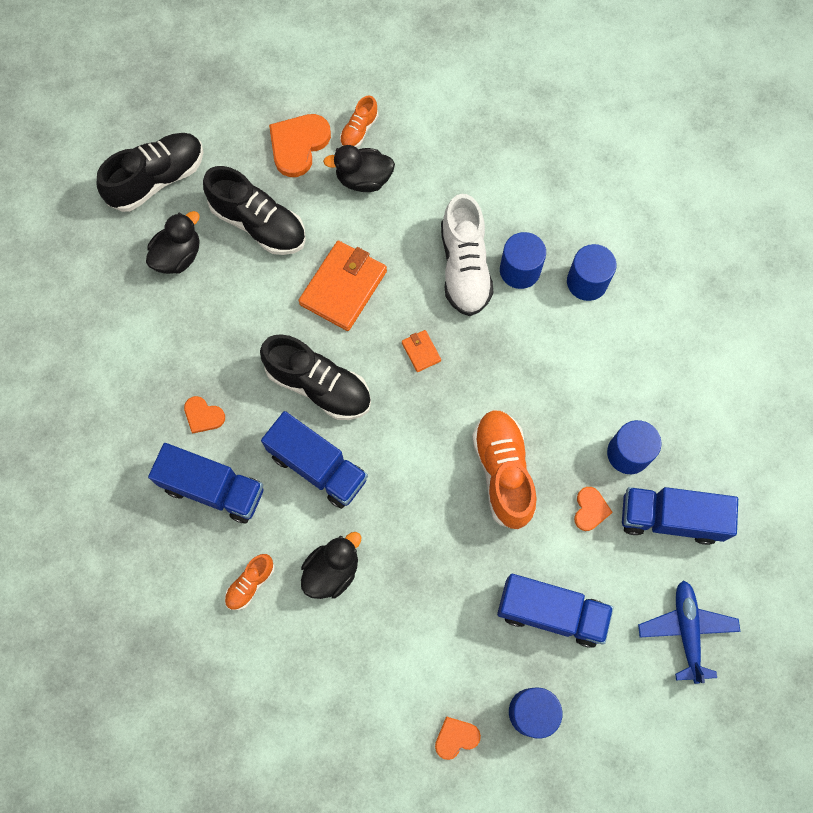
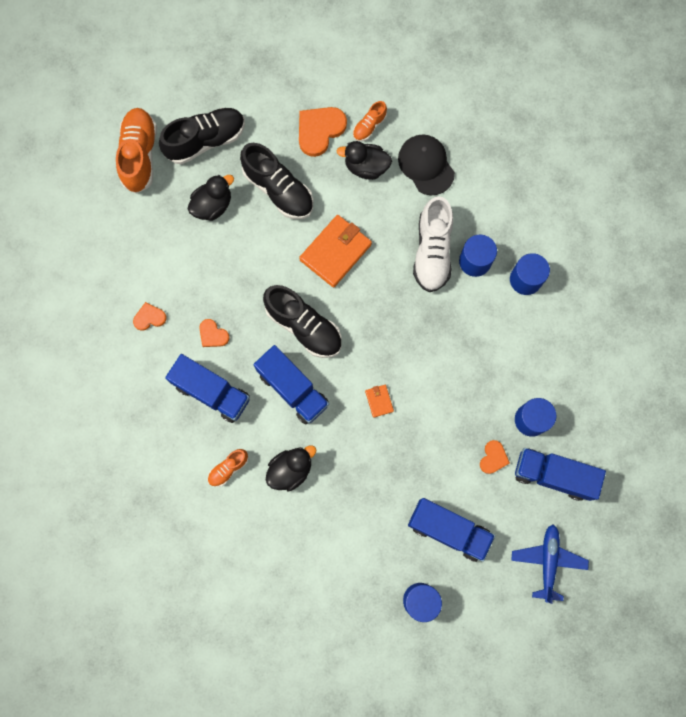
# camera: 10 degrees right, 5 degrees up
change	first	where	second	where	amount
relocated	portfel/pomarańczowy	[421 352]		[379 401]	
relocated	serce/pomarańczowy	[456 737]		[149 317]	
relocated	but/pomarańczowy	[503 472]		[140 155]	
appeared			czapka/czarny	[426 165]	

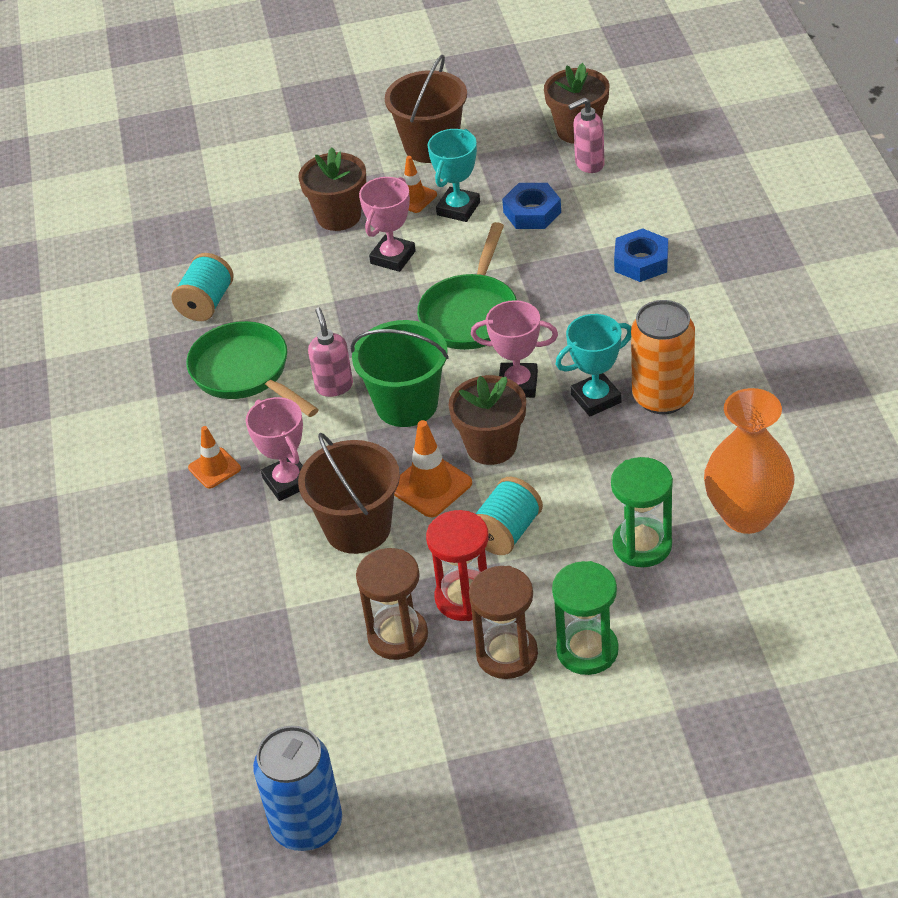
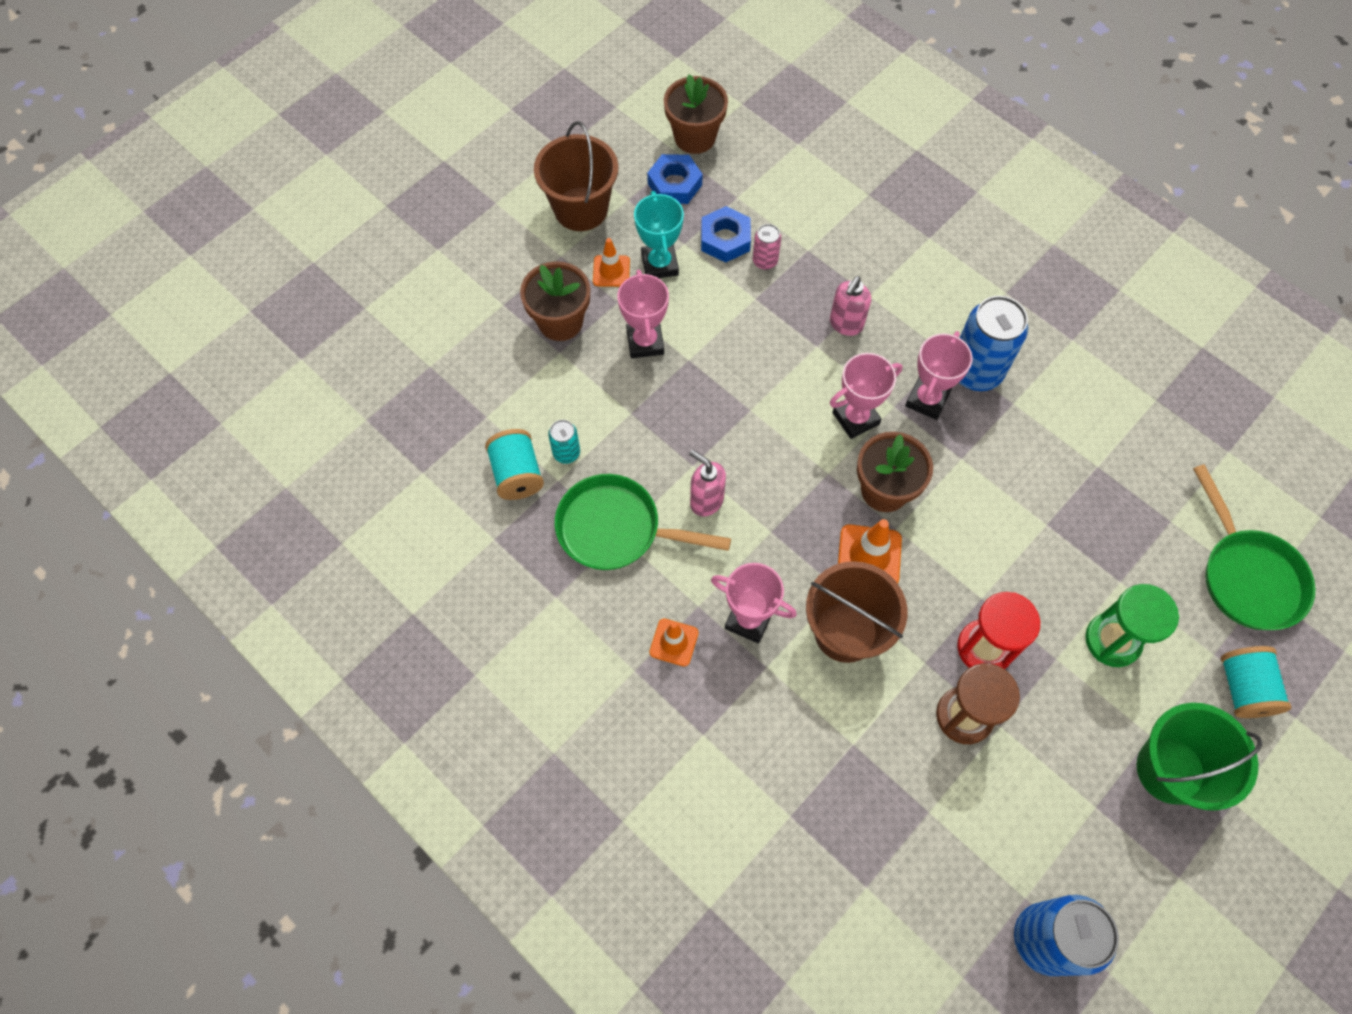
# camera: 40 degrees left, 20 degrees up
change	first	where	second	where	amount
relocated	wiadro/zielony	[406 404]		[1170 770]	
relocated	patelnia/zielony	[471 313]		[1247 576]	
missing	klepsydra/brązowy	[507 654]			
relocated	szpulka/turkusowy	[506 532]		[1243 688]	
colour	puchar/turkusowy	[596 398]	puchar/różowy	[927 400]	
relocated	dozownik mydła/różowy	[589 164]		[845 324]	
missing	klepsydra/zielony	[642 545]			
relocated	nakrętka/niebieski	[641 262]		[674 184]	
colour	puszka/pomarańczowy	[662 397]	puszka/niebieski	[975 371]	
missing	wazon/pomarańczowy	[747 515]			
appeared			puszka/turkusowy	[566 453]	
appeared			puszka/różowy	[765 261]	

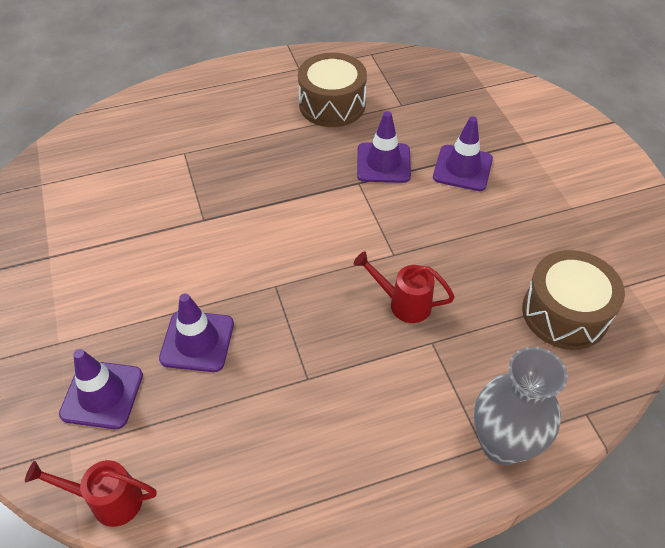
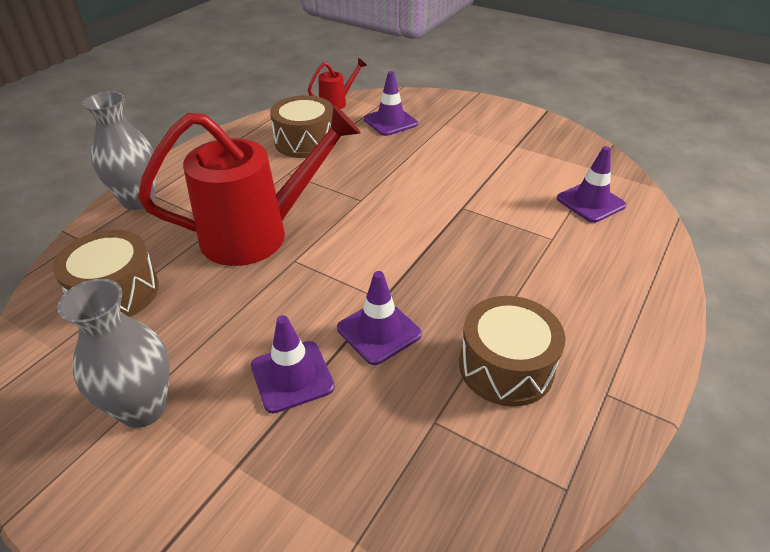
# camera: 140 degrees right, 10 degrees down
change	first	where	second	where	amount
relocated	pachołek/fioletowy	[197 341]		[590 202]	
size	konewka/czerwony	[403 303]		[258 234]	x2.30
appeared			wazon/szary	[143 408]	
appeared			bęben/brązowy	[305 141]	

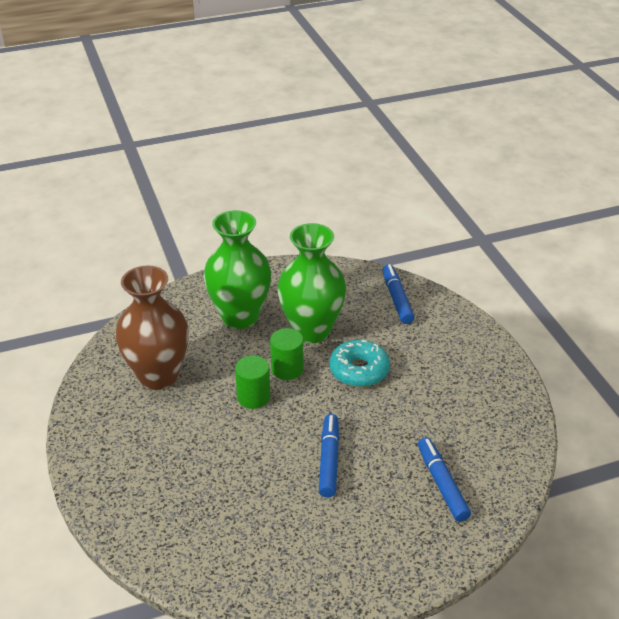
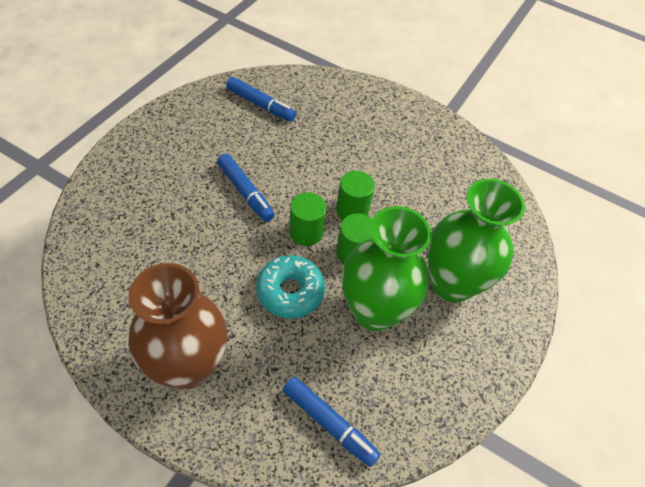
# camera: 135 degrees right, 15 degrees up
change	first	where	second	where	amount
relocated	wazon/brązowy	[158 376]		[188 366]	
relocated	flamaster/niebieski	[442 484]		[261 105]	
appeared			walec/zielony	[306 232]	

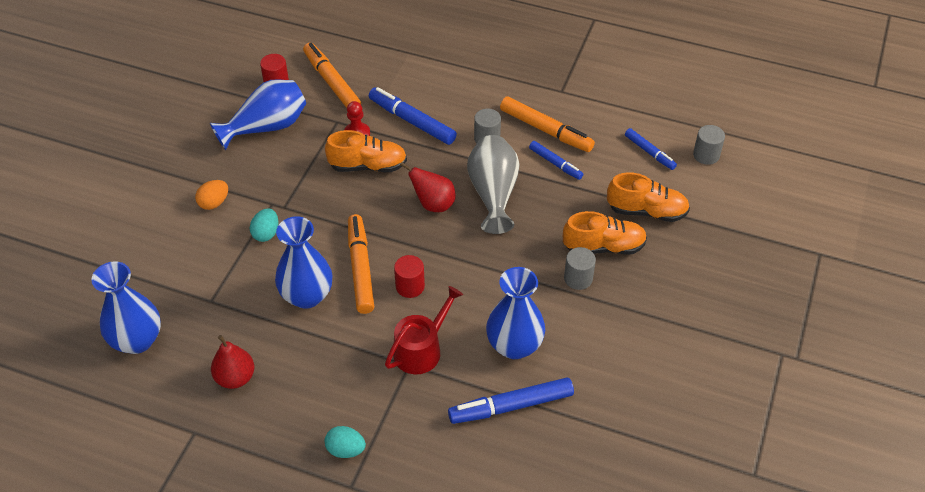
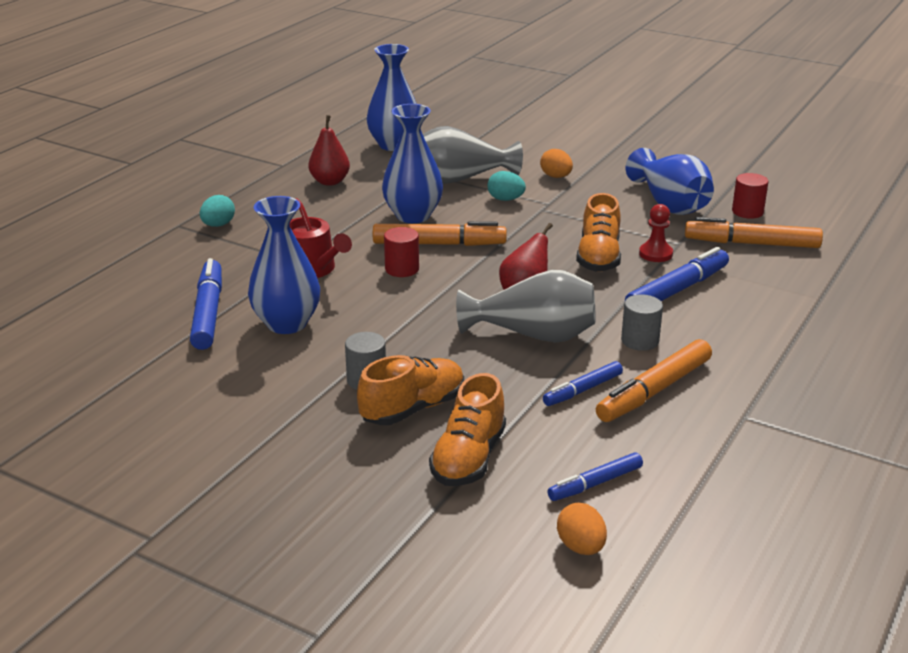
# camera: 100 degrees right, 20 degrees down
change	first	where	second	where	amount
spun	flamaster/pomarańczowy	[332 82]		[751 243]	150 degrees counterclockwise
spun	but/pomarańczowy	[604 247]		[413 409]	135 degrees counterclockwise
exchanged	walec/szary	[706 155]	jajko/pomarańczowy	[581 547]	
appeared			wazon/szary	[460 179]	

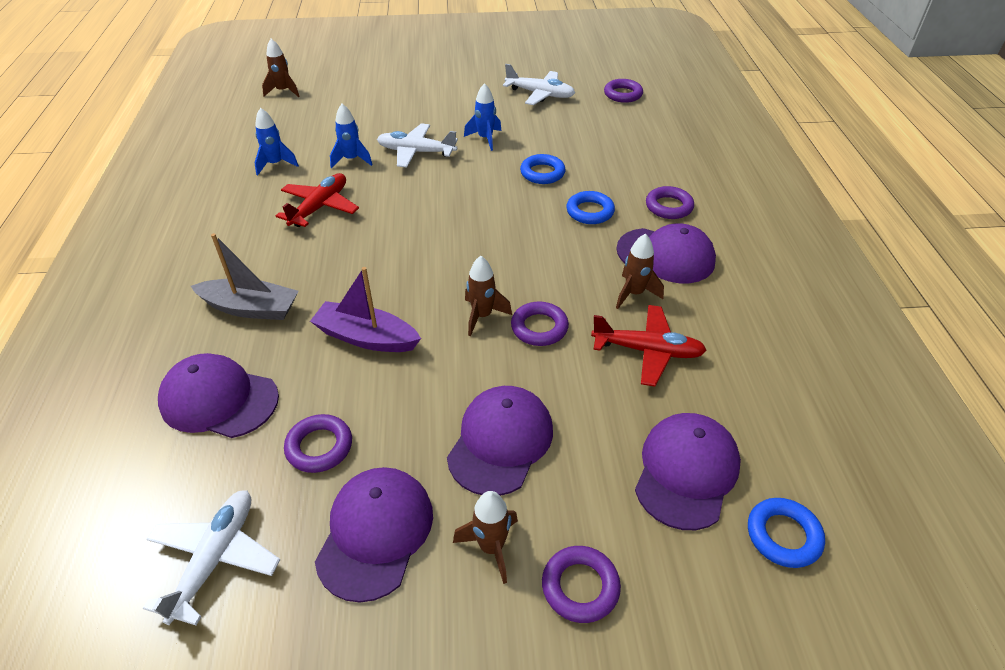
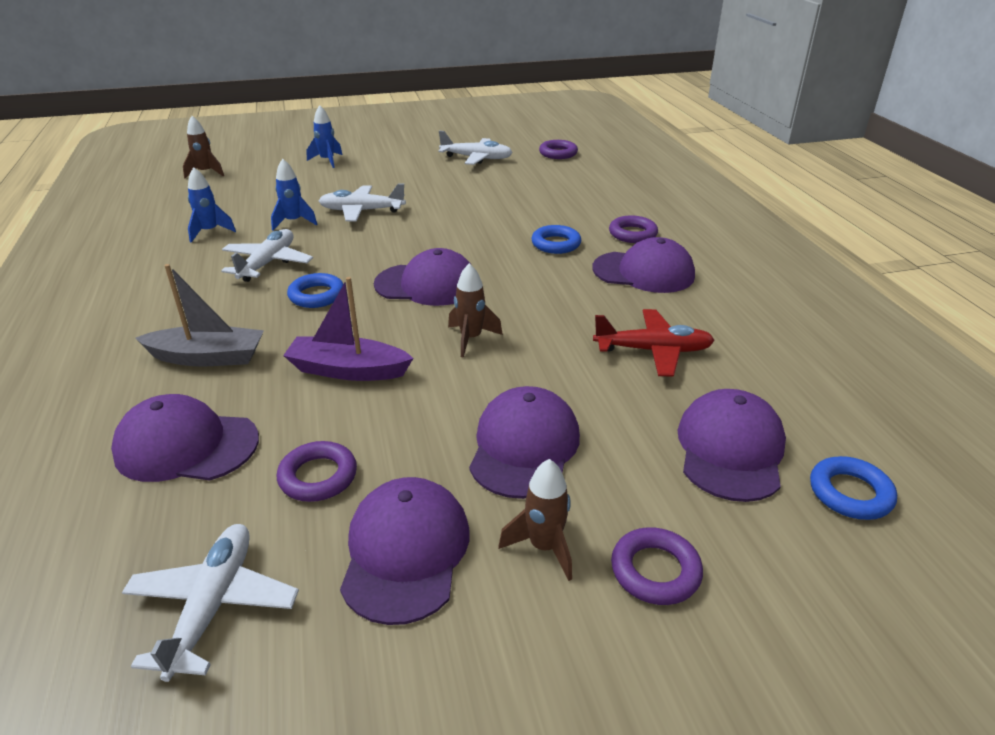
# camera: 10 degrees left, 10 degrees down
change	first	where	second	where	amount
colour	samolot/czerwony	[320 207]	samolot/biały	[268 263]	
relocated	rakieta/niebieski	[485 139]		[327 161]	
missing	pierścień/fioletowy	[539 327]			
relocated	pierścień/niebieski	[542 173]		[317 295]	
missing	rakieta/brązowy	[634 294]			
appeared			czapka/fioletowy	[427 285]	

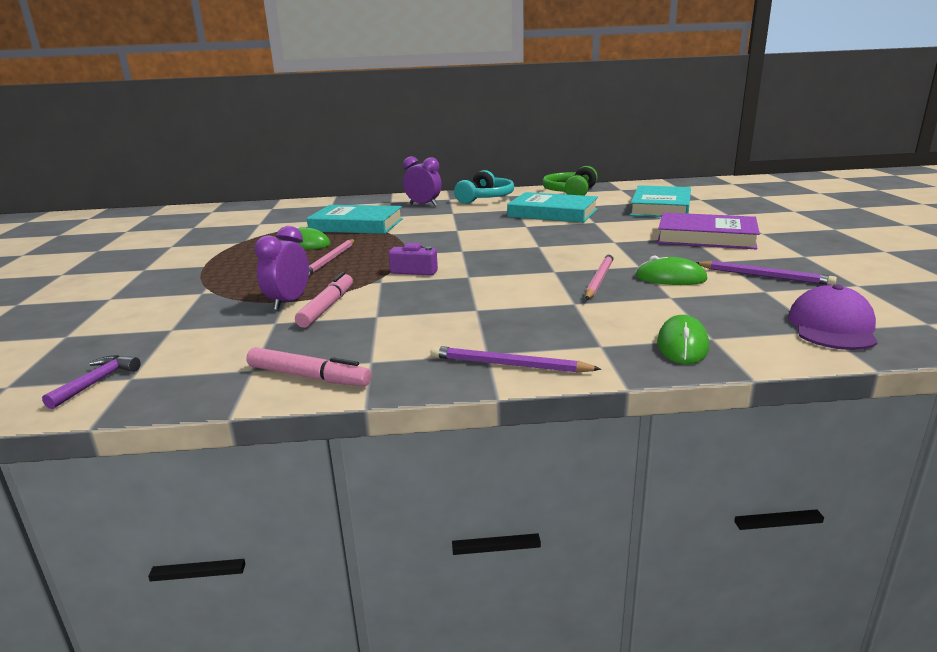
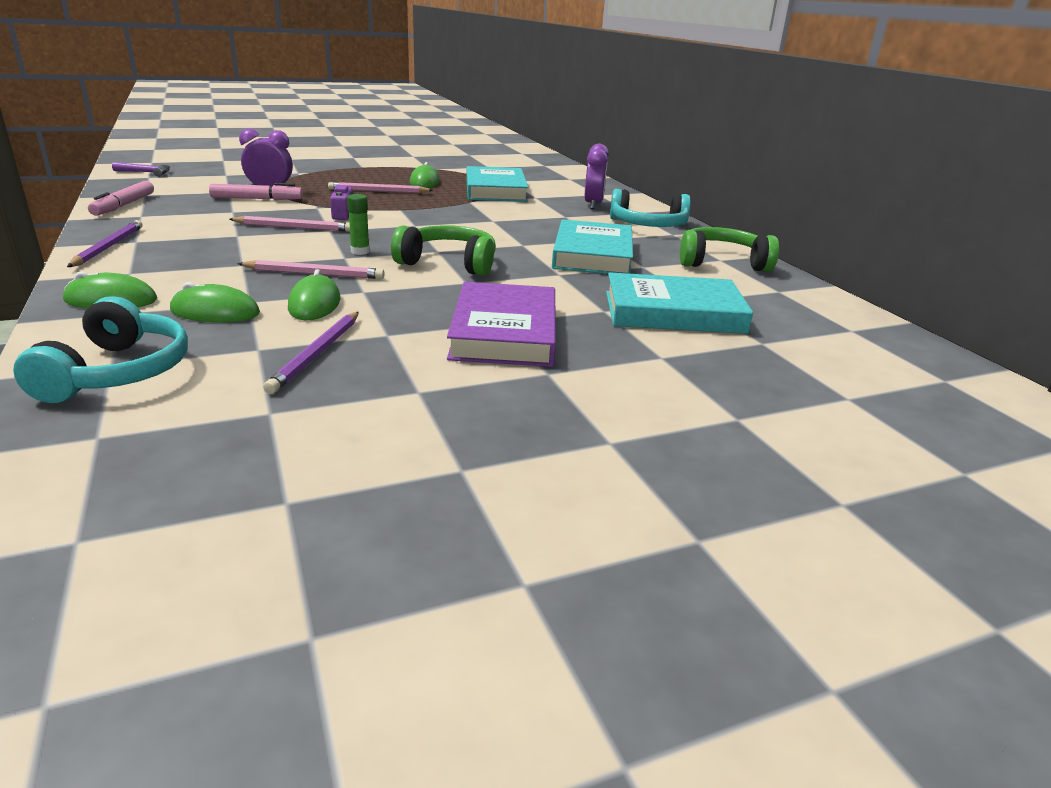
# camera: 70 degrees right, 5 degrees up
change	first	where	second	where	amount
exchanged	czapka/fioletowy	[832 327]	słuchawki/turkusowy	[118 372]	
appeared			myszka/zielony	[215 312]	
appeared			ołówek/różowy	[294 227]	
appeared			klej w sztyfcie/zielony	[360 252]	
appeared			słuchawki/zielony	[449 263]	

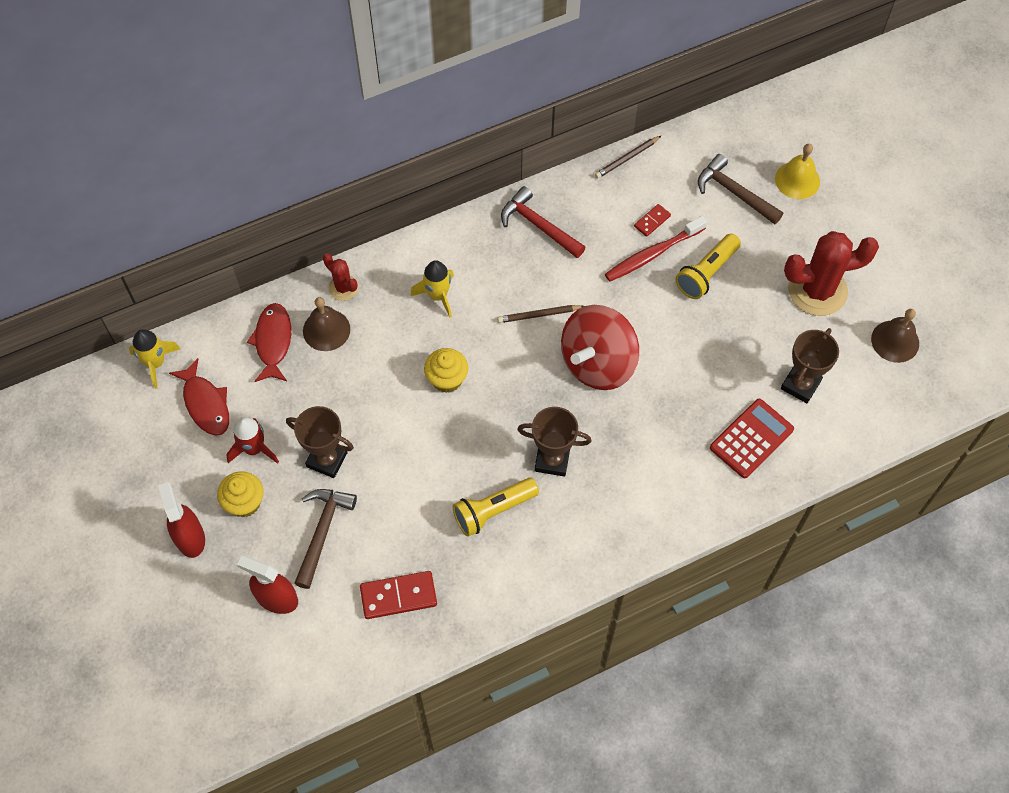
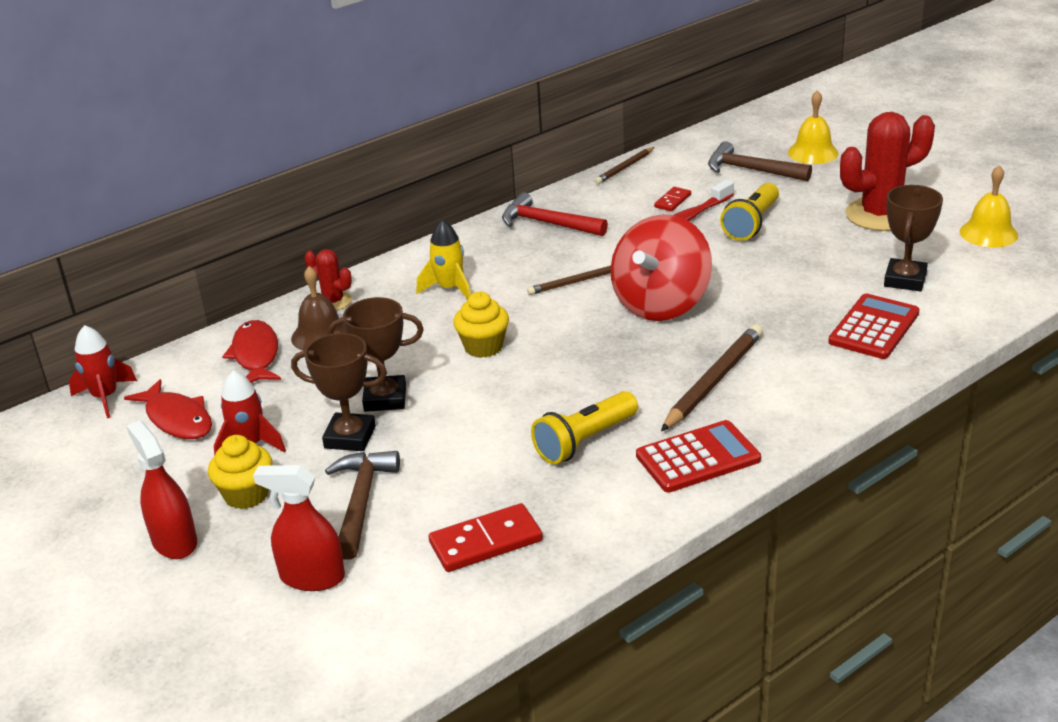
# camera: 10 degrees left, 30 degrees down
change	first	where	second	where	amount
colour	rakieta/żółty	[155 363]	rakieta/czerwony	[105 397]	
relocated	puchar/brązowy	[552 460]		[385 398]	
colour	dzwonek/brązowy	[895 341]	dzwonek/żółty	[988 233]	
appeared			kalkulator/czerwony	[698 458]	
appeared			ołówek/brązowy	[714 381]	

